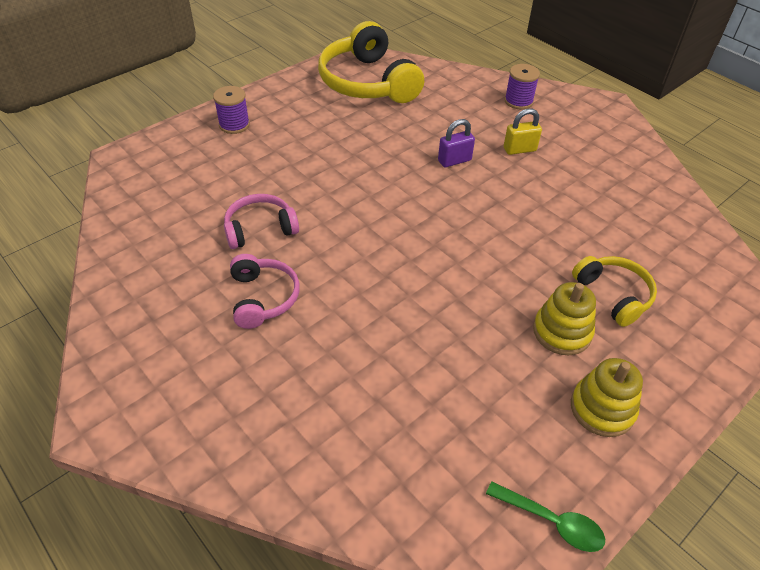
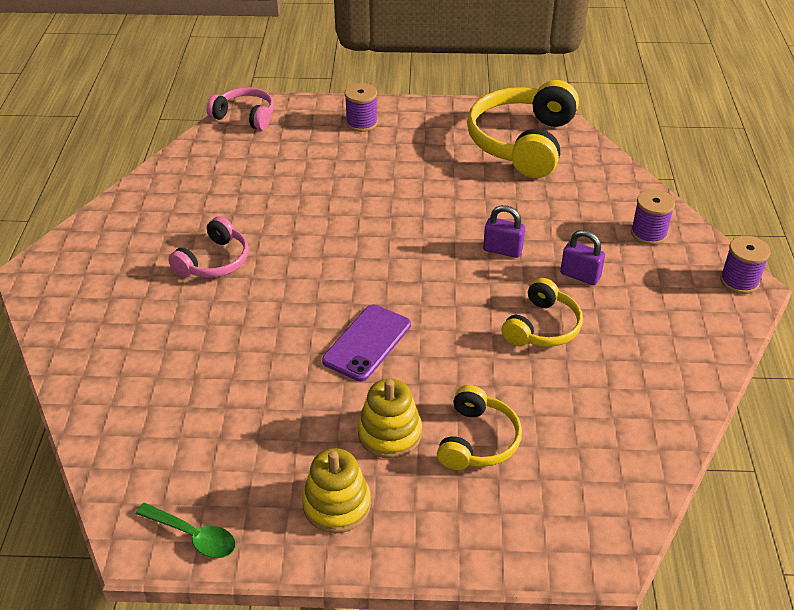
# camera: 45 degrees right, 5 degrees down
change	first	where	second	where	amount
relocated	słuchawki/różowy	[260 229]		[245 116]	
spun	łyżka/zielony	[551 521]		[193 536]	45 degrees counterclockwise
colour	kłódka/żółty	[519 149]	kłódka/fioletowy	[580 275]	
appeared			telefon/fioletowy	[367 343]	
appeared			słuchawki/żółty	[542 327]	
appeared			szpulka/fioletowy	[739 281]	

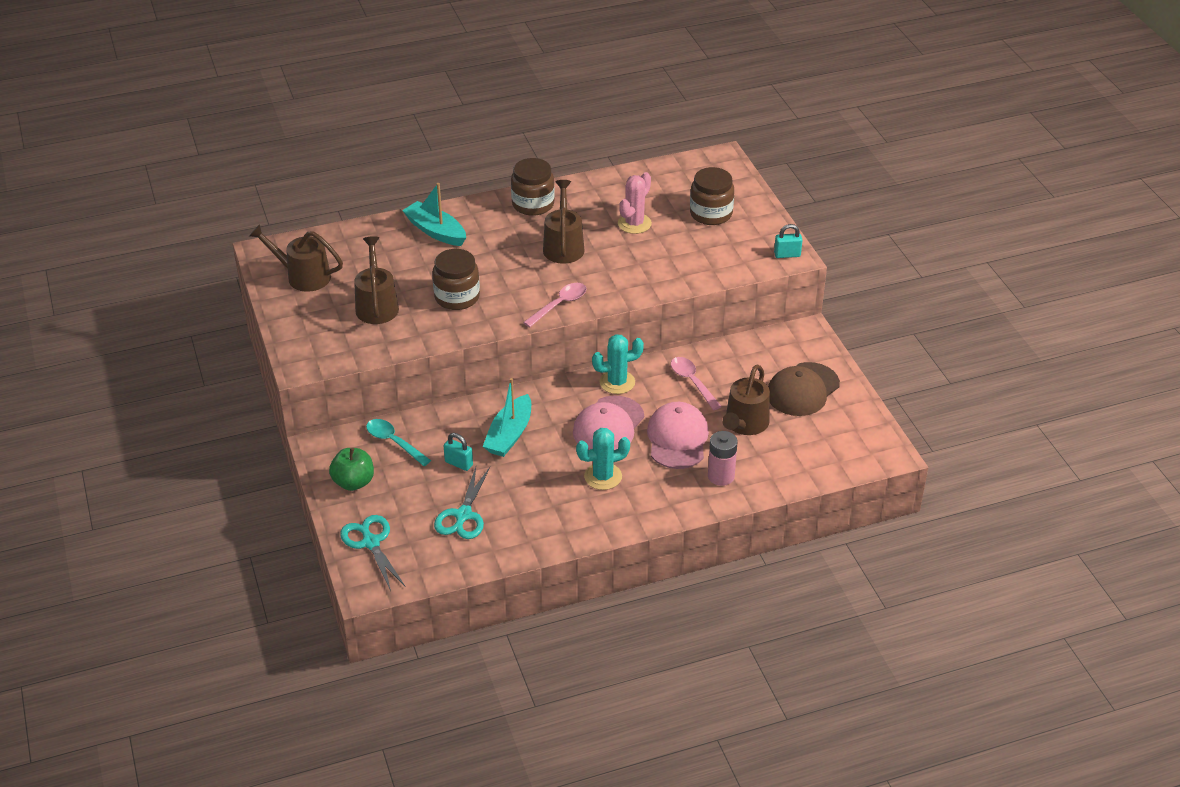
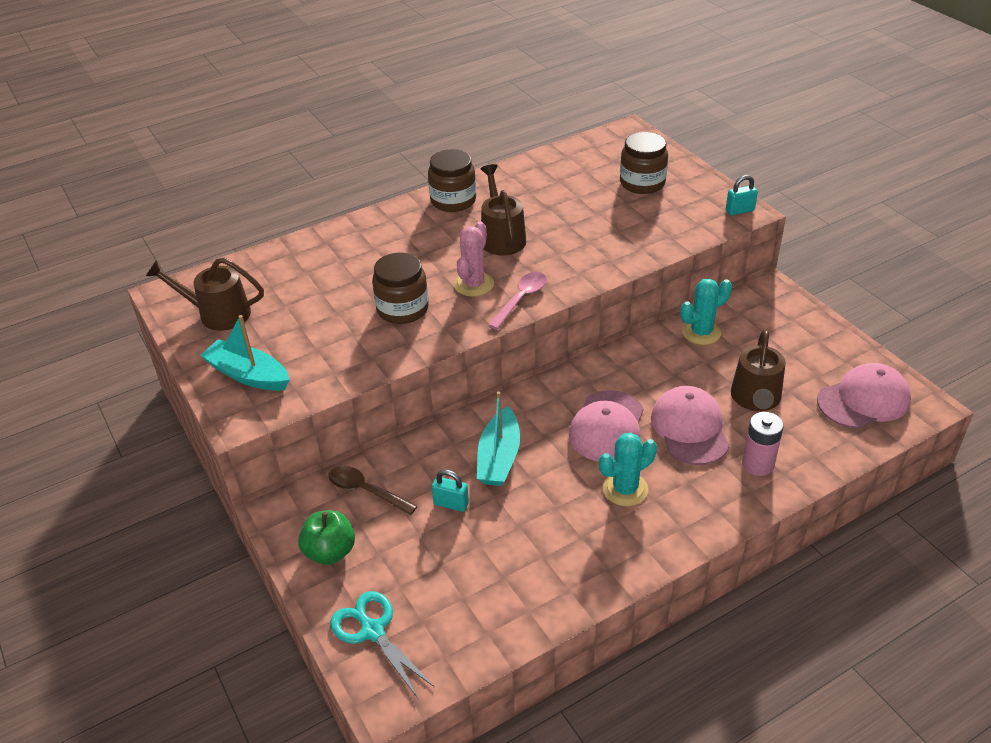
# camera: 10 degrees left, 0 degrees up
change	first	where	second	where	amount
missing	konewka/brązowy	[376 305]			
colour	łyżka/turkusowy	[394 442]	łyżka/brązowy	[366 491]	
relocated	łódka/turkusowy	[435 231]		[248 375]	
missing	nożyczki/turkusowy	[463 515]			
relocated	kaktus/turkusowy	[617 382]		[701 332]	
relocated	kaktus/różowy	[634 223]		[474 284]	
missing	łyżka/różowy	[692 382]			
missing	czapka/brązowy	[802 390]			
appeared			czapka/różowy	[863 400]	

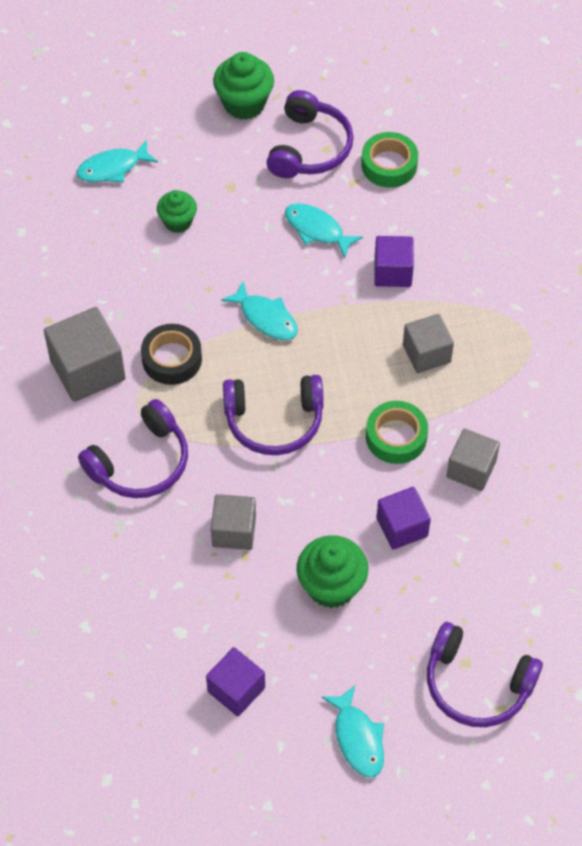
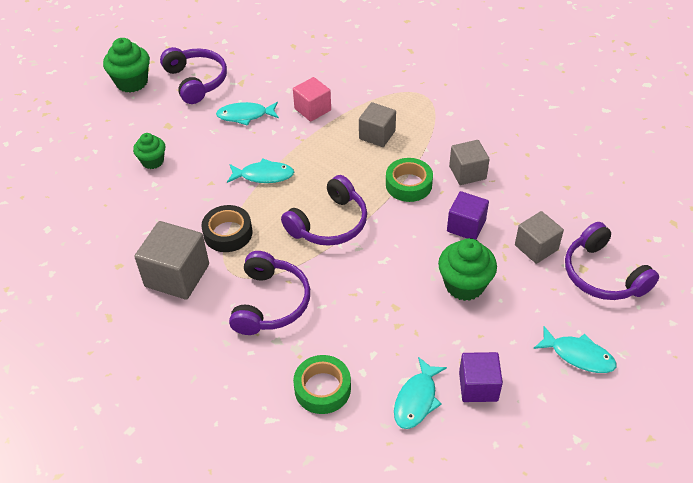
# camera: 40 degrees left, 10 degrees down
change	first	where	second	where	amount
relocated	ryba/turkusowy	[112 168]		[416 400]	
relocated	sześcian/szary	[234 531]		[536 247]	
relocated	taśma klejąca/zielony	[389 165]		[322 388]	
colour	sześcian/fioletowy	[392 272]	sześcian/różowy	[312 109]	
spun	słuchawki/fioletowy	[476 684]		[602 275]	75 degrees clockwise

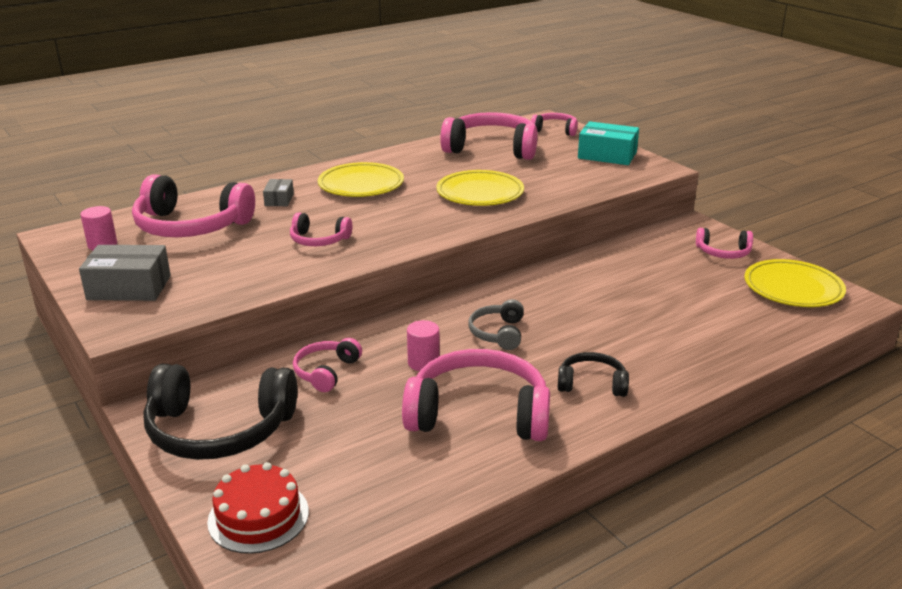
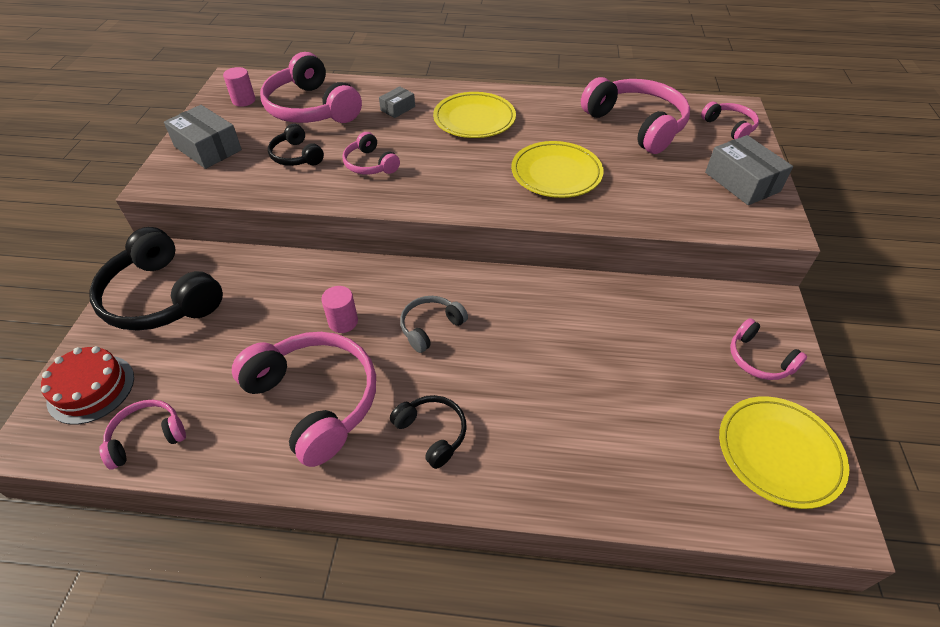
# camera: 40 degrees right, 20 degrees up
change	first	where	second	where	amount
relocated	słuchawki/różowy	[326 372]		[147 437]	
colour	pudełko/turkusowy	[607 155]	pudełko/szary	[742 182]	
appeared			słuchawki/czarny	[296 156]	

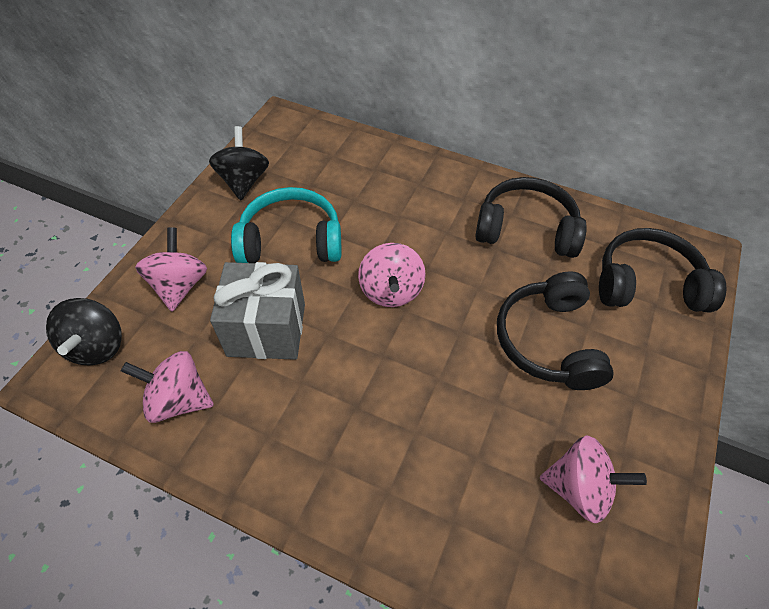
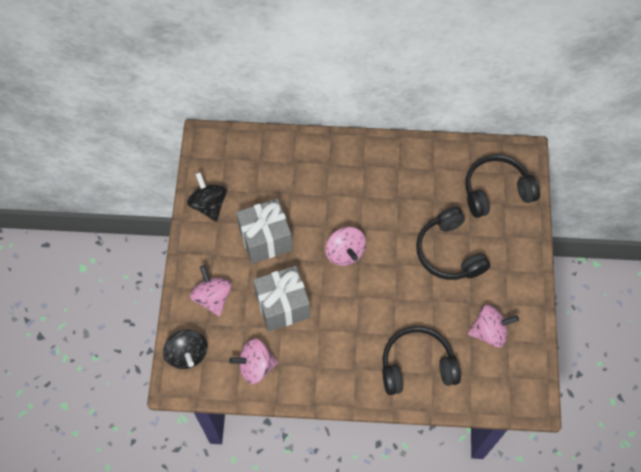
# camera: 20 degrees left, 10 degrees up
change	first	where	second	where	amount
exchanged	słuchawki/turkusowy	[291 240]	prezent/szary	[265 239]	
relocated	słuchawki/czarny	[526 229]		[417 365]	

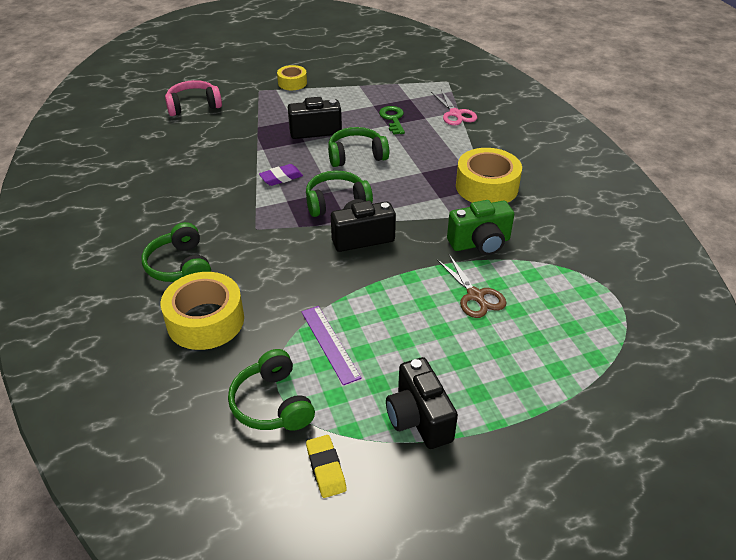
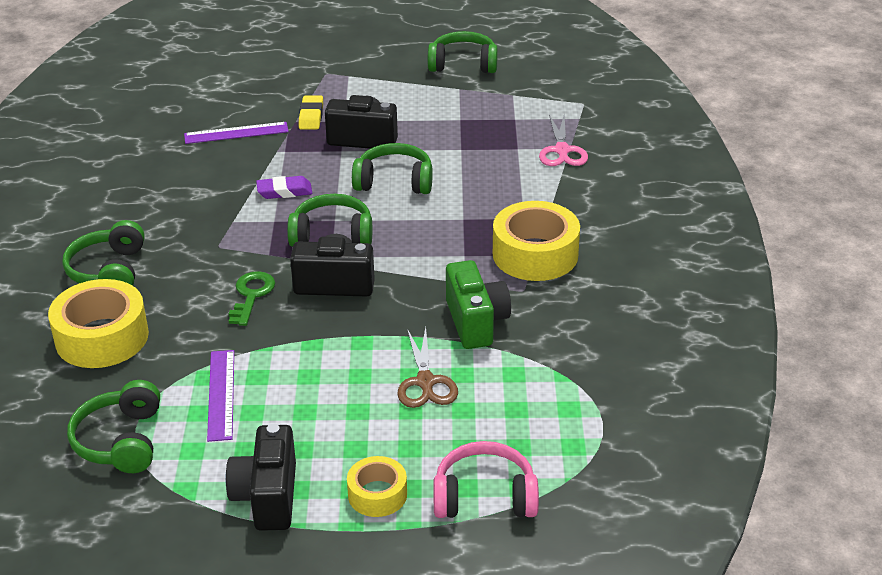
# camera: 20 degrees right, 5 degrees down
change	first	where	second	where	amount
relocated	słuchawki/różowy	[193 106]		[484 496]	
relocated	taśma klejąca/żółty	[292 83]		[377 494]	
relocated	gumka do mazania/żółty	[326 468]		[311 116]	
relocated	klucz/zielony	[393 119]		[251 295]	
spun	aparat fotograficzny/zielony	[480 243]		[476 322]	105 degrees counterclockwise
appeared			linijka/fioletowy	[236 133]	
appeared			słuchawki/zielony	[463 64]	

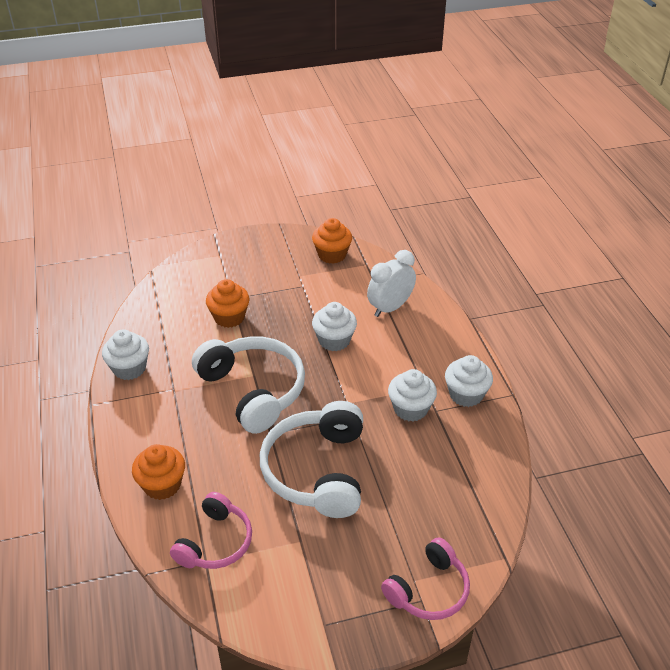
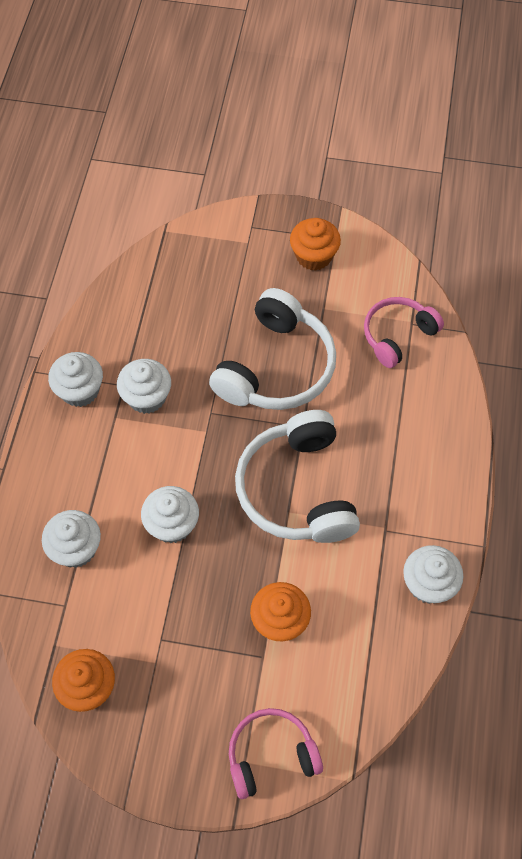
# camera: 155 degrees left, 20 degrees up
change	first	where	second	where	amount
relocated	muffinka/pomarańczowy	[162 485]		[314 256]	
exchanged	budzik/biały	[390 308]	muffinka/biały	[76 548]	
relocated	słuchawki/różowy	[428 590]		[271 755]	

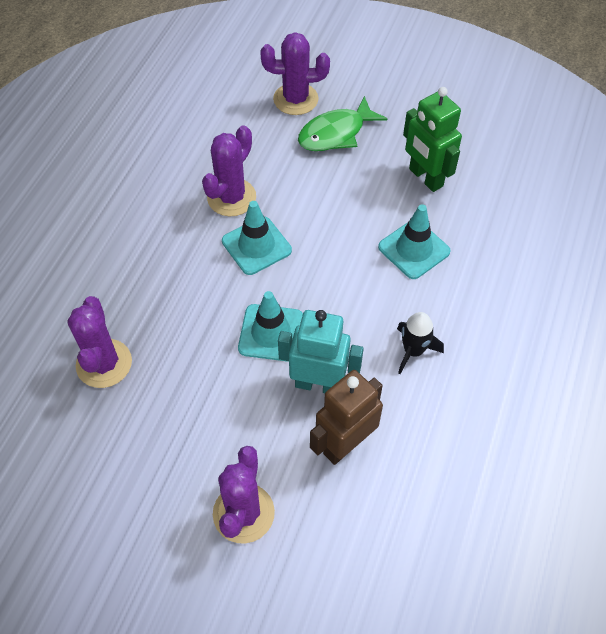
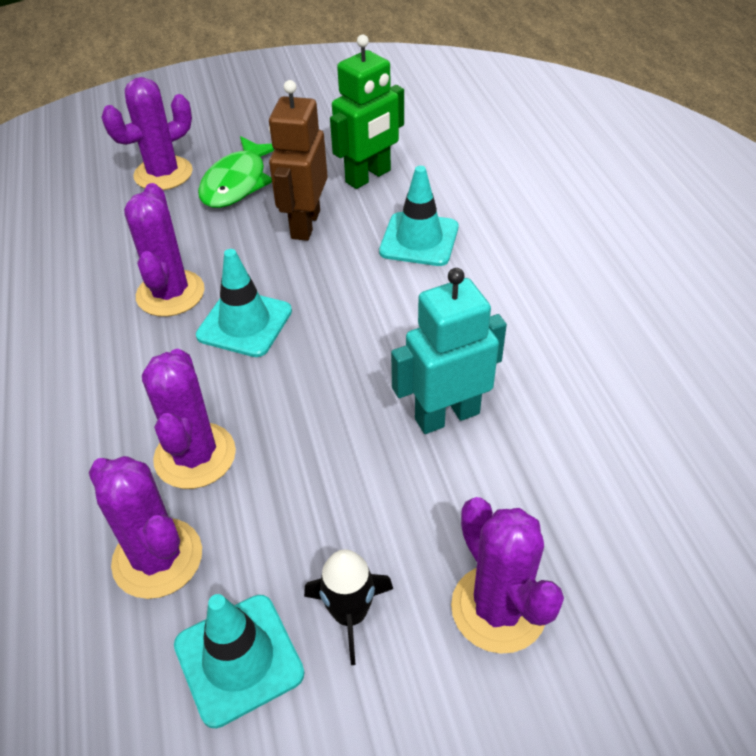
# camera: 35 degrees left, 10 degrees down
change	first	where	second	where	amount
relocated	pachołek/turkusowy	[271 333]		[238 659]	
relocated	robot/brązowy	[345 444]		[305 224]	
relocated	rakieta/czarny	[413 351]		[350 614]	
spun	robot/zielony	[425 178]		[368 177]	60 degrees counterclockwise
appeared			kaktus/fioletowy	[195 456]	

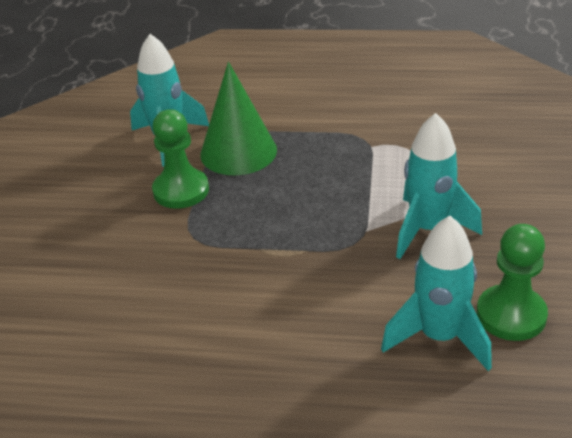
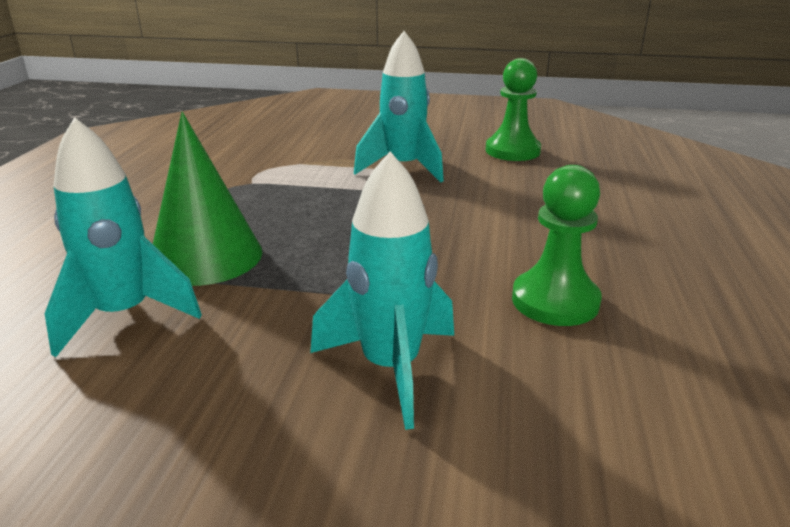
# camera: 90 degrees left, 10 degrees down
change	first	where	second	where	amount
relocated	pionek/zielony	[181 190]		[555 301]	
relocated	rakieta/turkusowy	[439 337]		[391 368]	

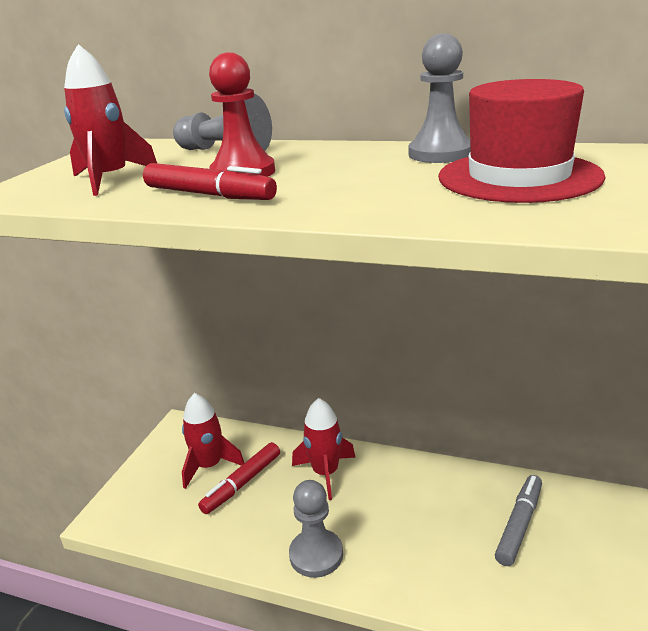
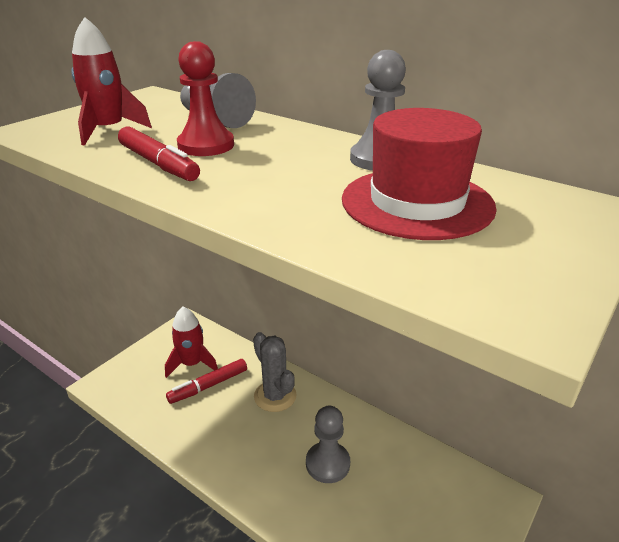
# camera: 15 degrees right, 5 degrees up
change	first	where	second	where	amount
relocated	pionek/szary	[316 555]		[327 463]	
exchanged	rakieta/czerwony	[325 473]	kaktus/szary	[275 396]	
missing	flamaster/szary	[519 525]			

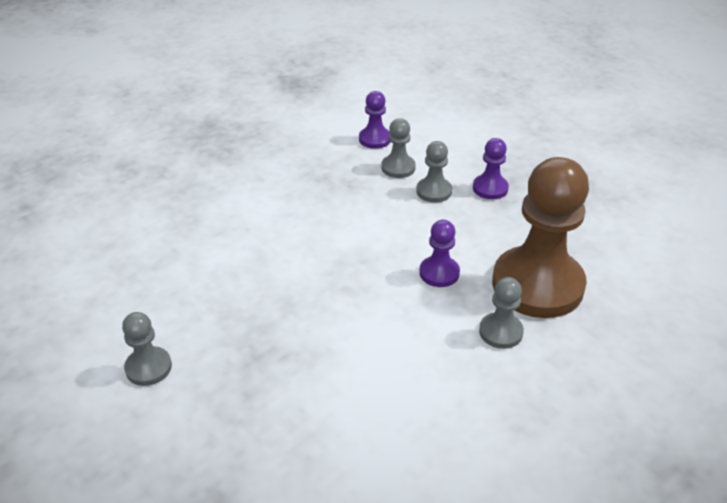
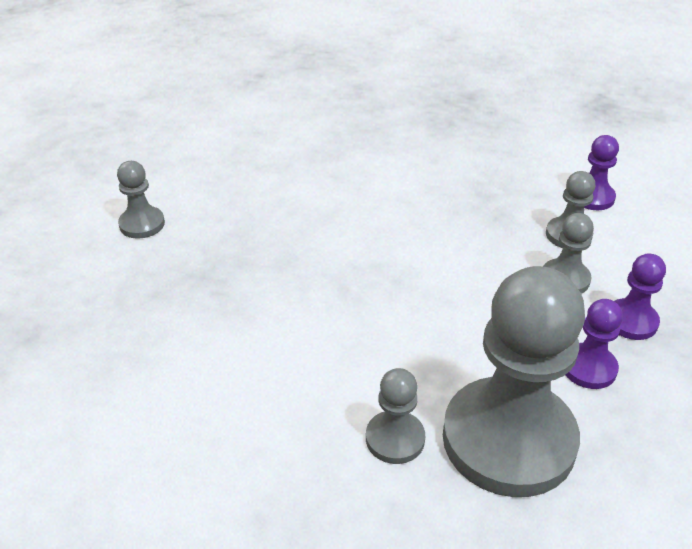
# camera: 55 degrees right, 0 degrees up
change	first	where	second	where	amount
relocated	pionek/fioletowy	[439 273]		[588 368]	
colour	pionek/brązowy	[537 285]	pionek/szary	[508 439]	

